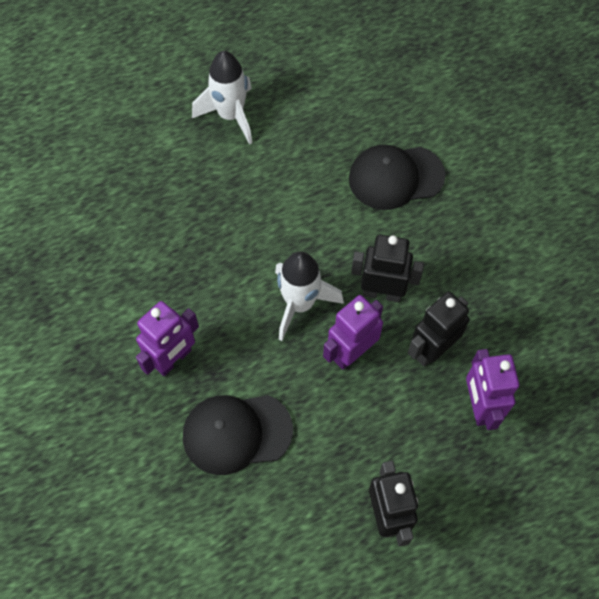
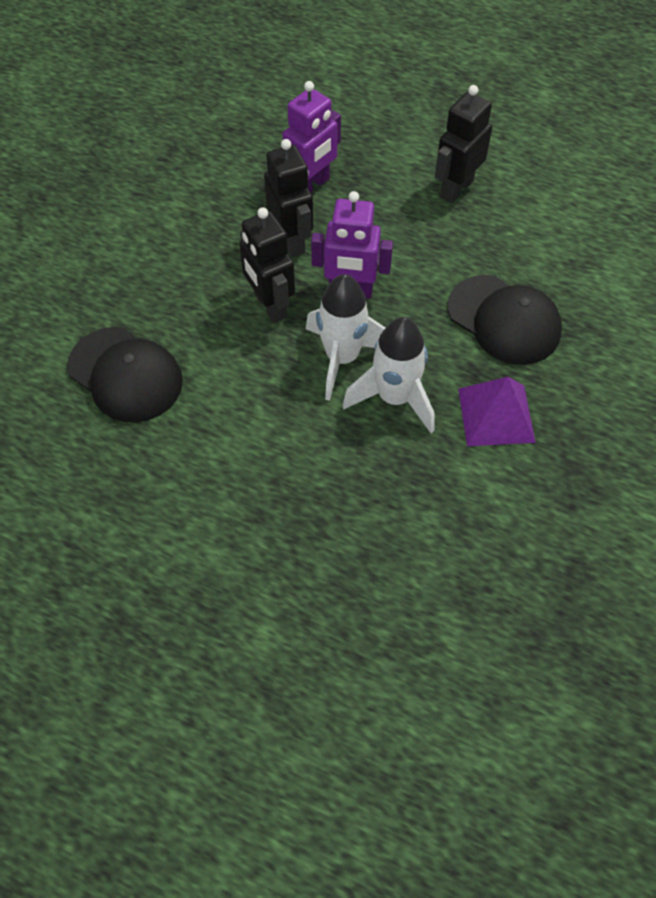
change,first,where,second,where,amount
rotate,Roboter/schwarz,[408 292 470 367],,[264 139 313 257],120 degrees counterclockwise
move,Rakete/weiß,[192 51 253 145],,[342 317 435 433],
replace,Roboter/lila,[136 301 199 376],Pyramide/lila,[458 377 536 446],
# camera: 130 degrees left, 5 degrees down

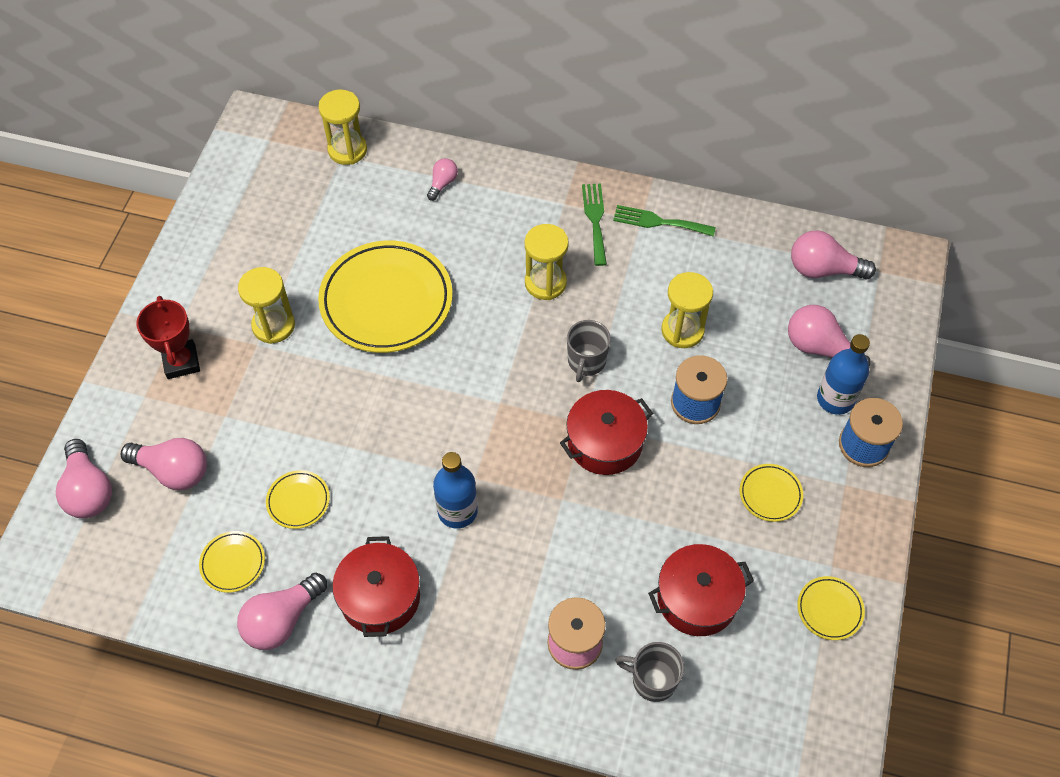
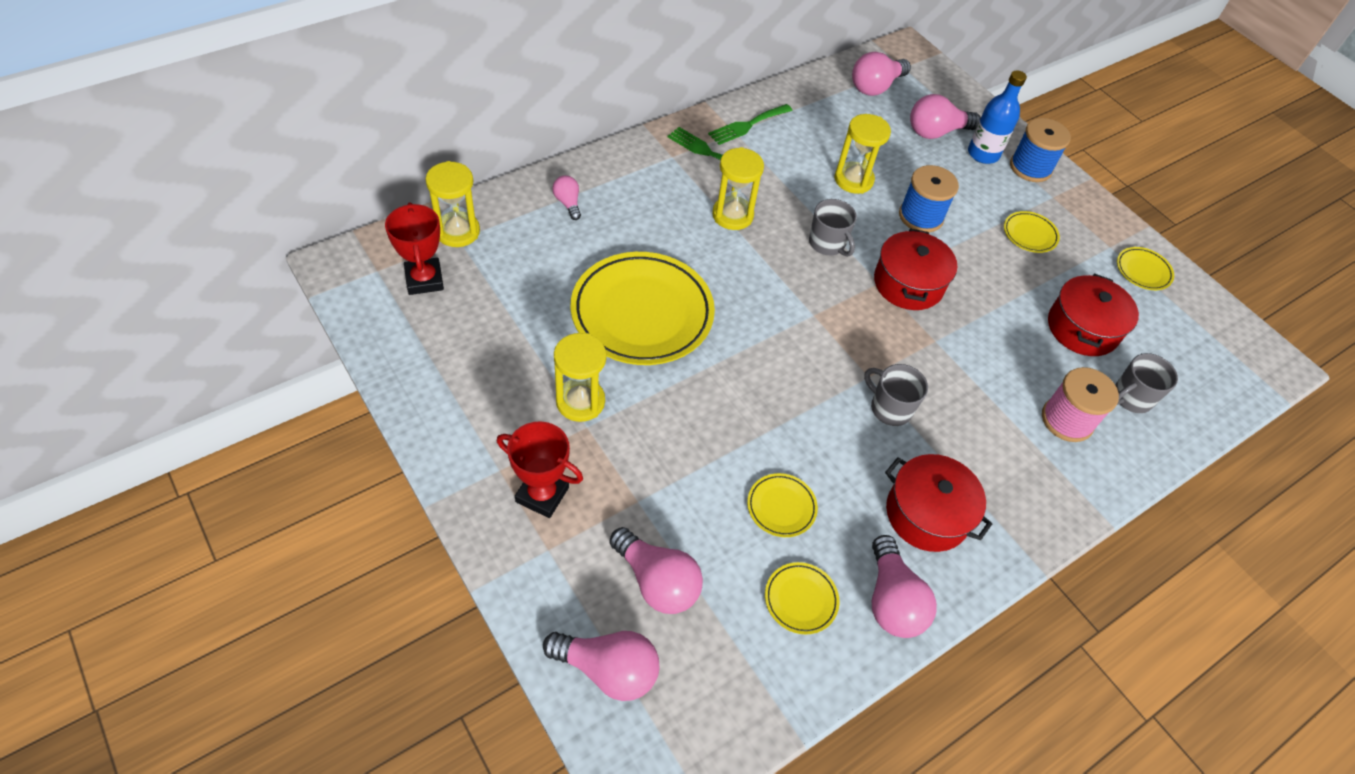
change,first,where,second,where,amount
insert,,,Pokal/rot,[385 202 444 295],
rotate,Glühbirne/rosa,[121 438 207 490],,[610 527 703 614],75 degrees clockwise
replace,Flasche/blau,[433 452 478 529],Tasse/grau,[864 364 928 426],
# camera: 55 degrees left, 5 degrees down

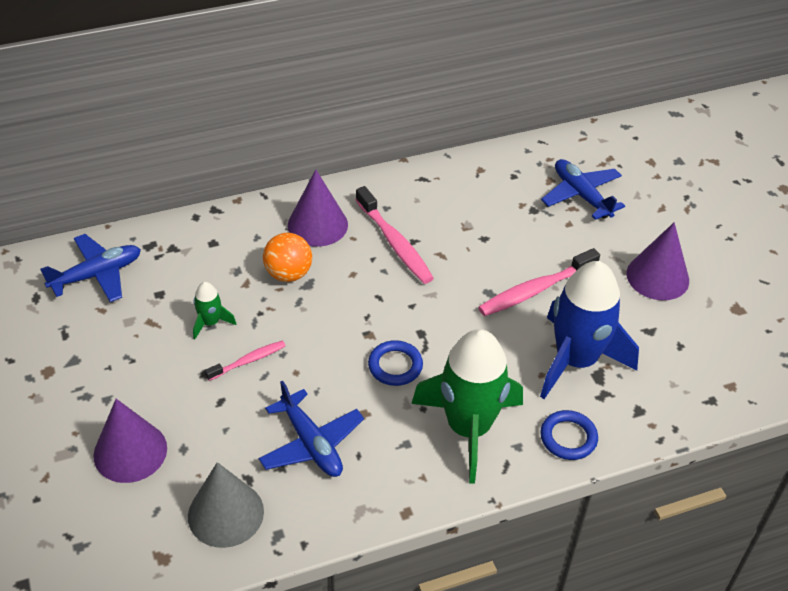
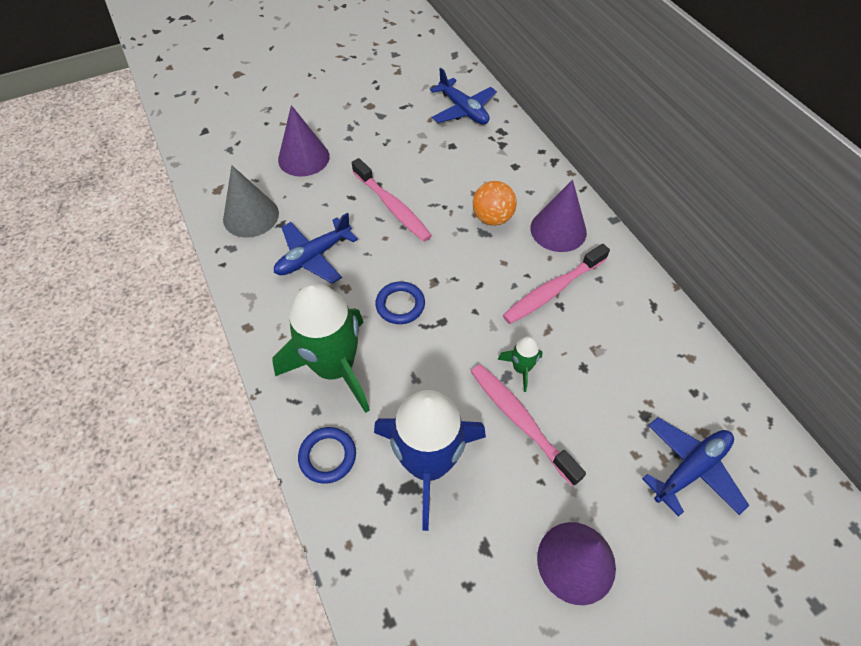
change,first,where,second,where,amount
resize,Zahnbürste/rosa,[205 340 286 381],,[352 158 432 242],x1.74
move,Rakete/grün,[193 282 236 339],,[498 336 543 392],
# camera: 85 degrees right, 10 degrees up

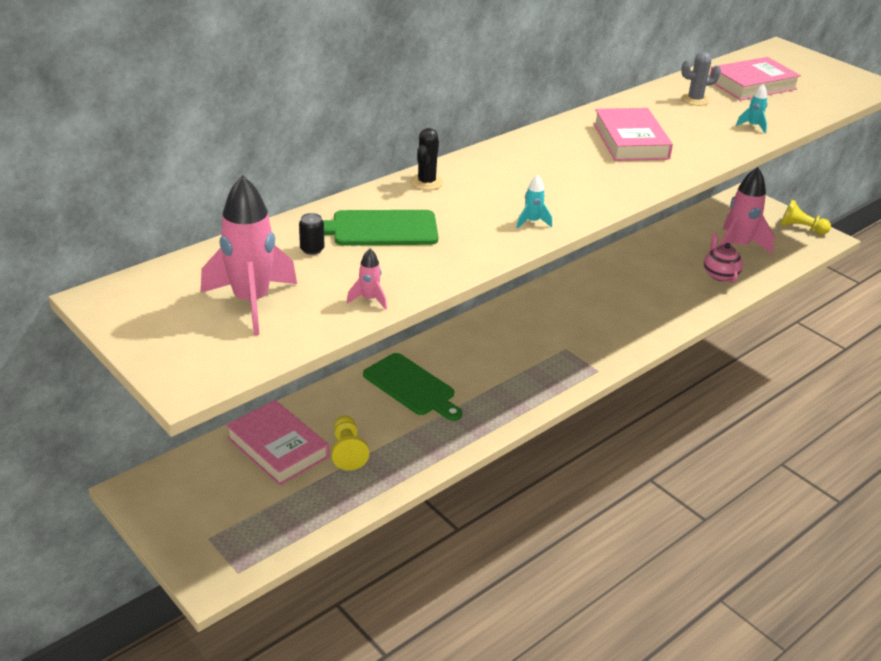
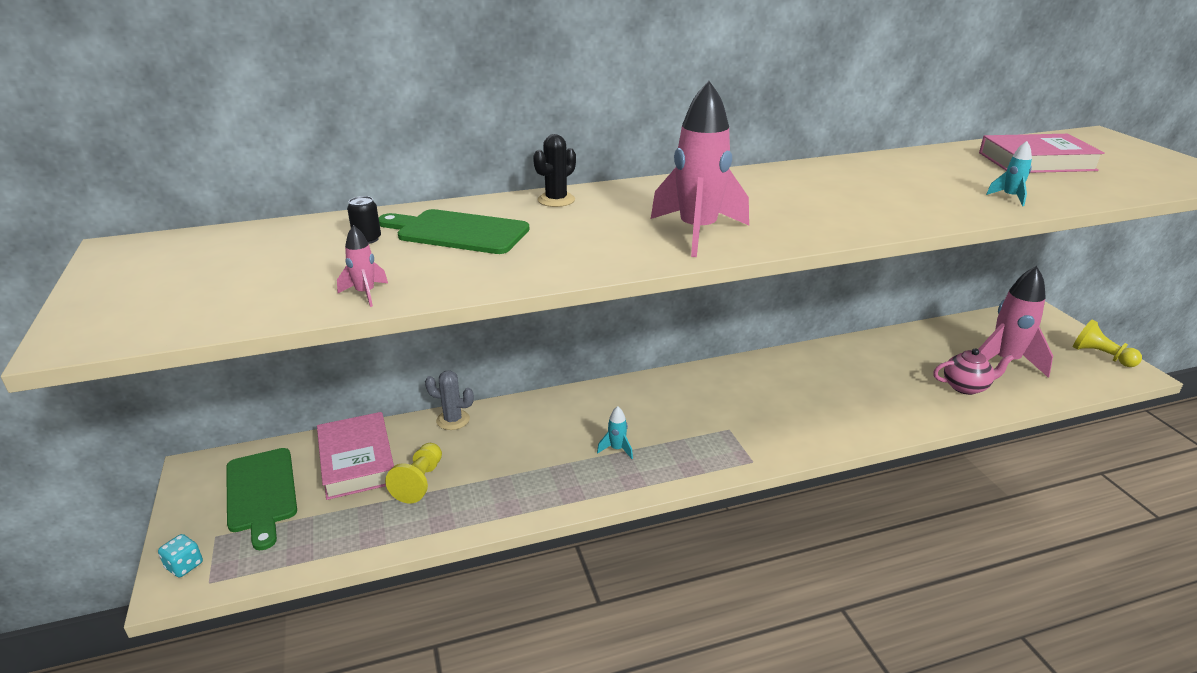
change,first,where,second,where,amount
insert,,,Spielwürfel/türkis,[158 534 203 577],
move,Schneidebrett/grün,[363 353 462 421],,[226 448 297 550],
move,Kaktus/grau,[681 52 721 106],,[425 370 474 430],
move,Rakete/türkis,[516 175 552 229],,[597 406 633 459],
move,Rakete/rosa,[201 175 297 335],,[651 81 749 257],
rotate,Teekanne/rosa,[704 233 743 283],,[933 348 1014 395],75 degrees clockwise
delete,Buch/rosa,[593 108 673 161],,,
# camera: 25 degrees right, 5 degrees down

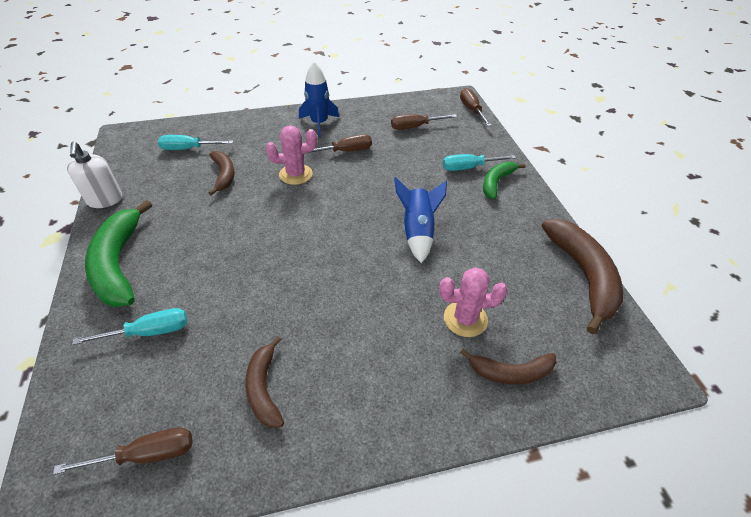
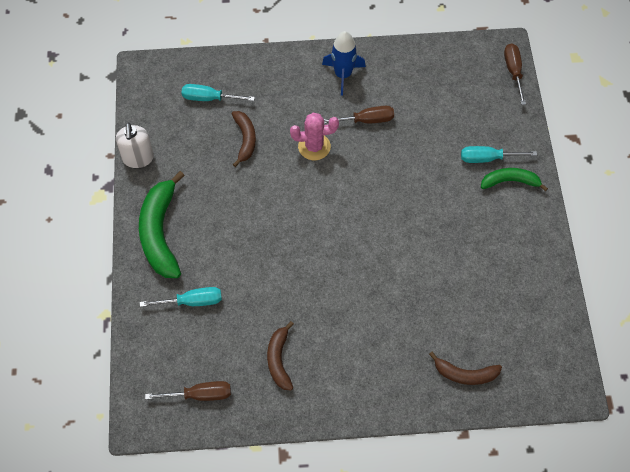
change,first,where,second,where,amount
rotate,Banane/grün,[483 162 525 199],,[481 168 548 191],45 degrees clockwise
delete,Schraubenzieher/braun,[391 114 457 130],,,
delete,Rakete/blau,[394 177 447 263],,,
delete,Kaktus/rosa,[439 267 508 337],,,
delete,Banane/braun,[541 219 623 334],,,
# camera: 10 degrees right, 15 degrees up

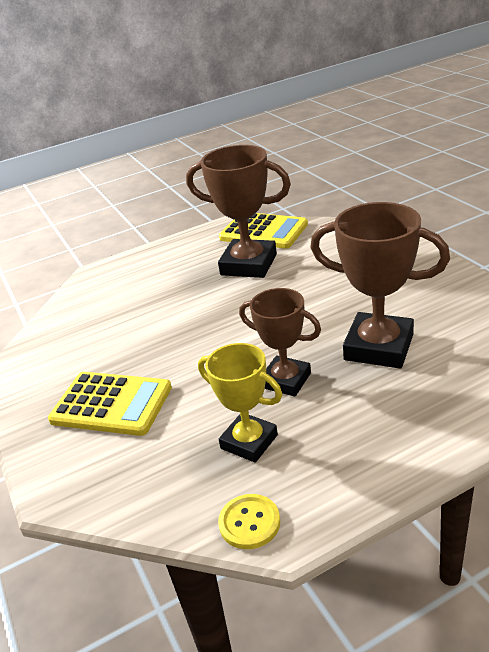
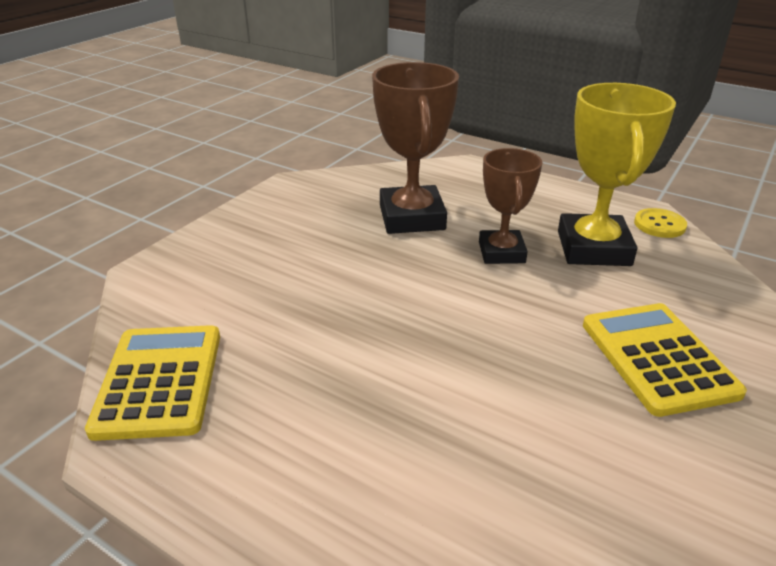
change,first,where,second,where,amount
resize,Pokal/gelb,[198 343 282 463],,[558 83 676 266],x1.55
delete,Pokal/braun,[186 145 291 278],,,
# camera: 125 degrees left, 0 degrees up

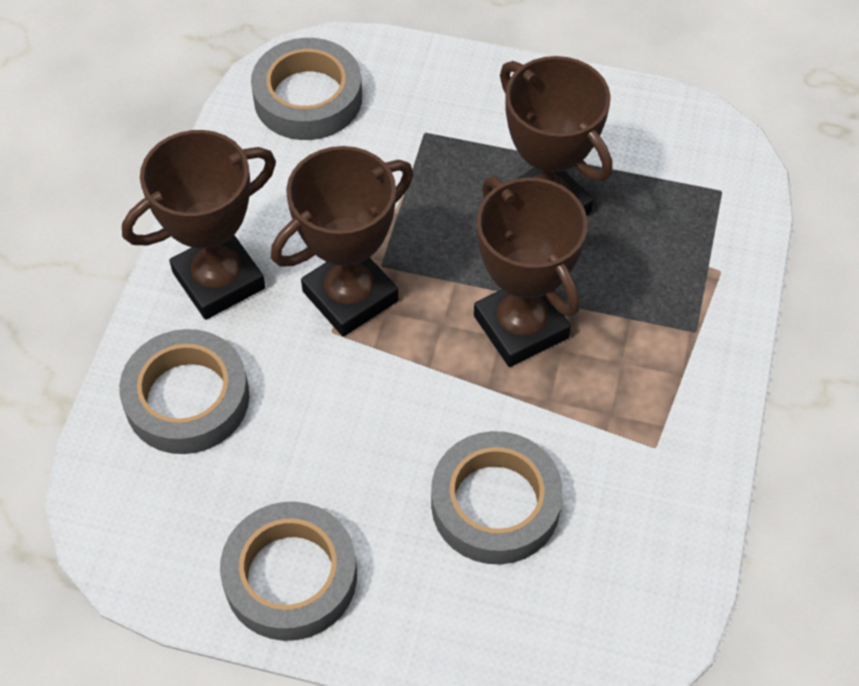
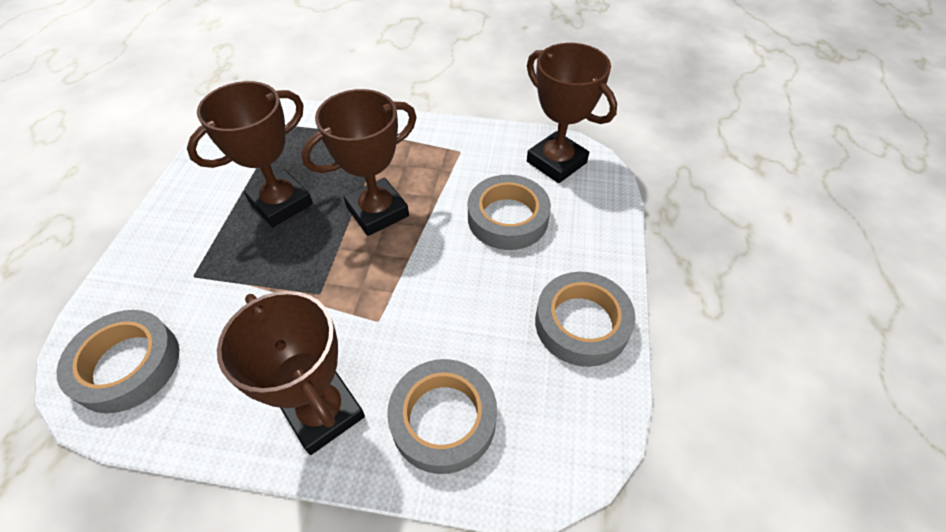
change,first,where,second,where,amount
move,Pokal/braun,[271 146 413 337],,[527 43 617 183],
# camera: 95 degrees left, 5 degrees down

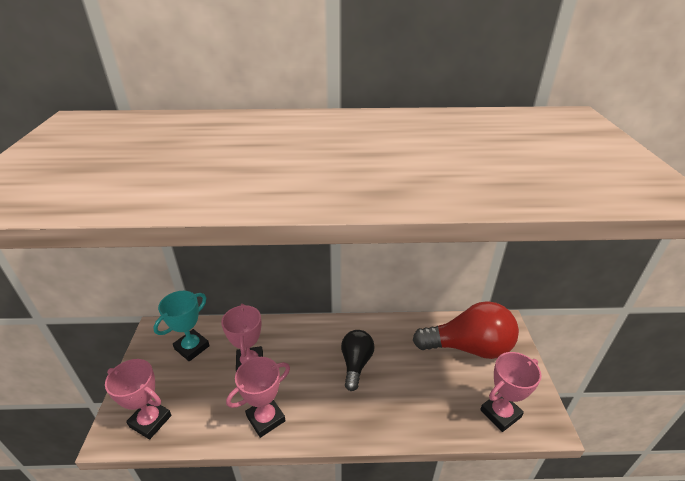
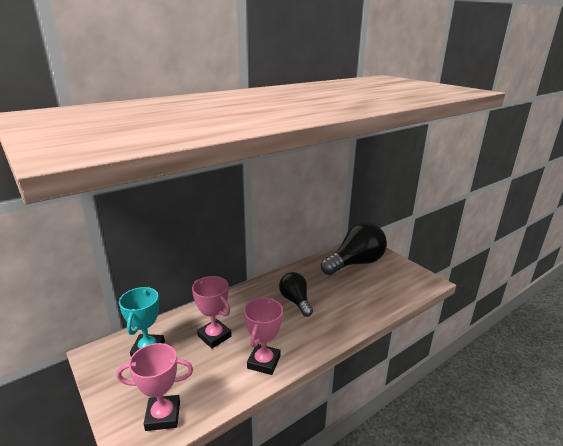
change,first,where,second,where,amount
recolor,Glühbirne/rot,[413 301 519 359],Glühbirne/schwarz,[321 222 387 275],
delete,Pokal/rosa,[480 352 541 432],,,
# camera: 35 degrees left, 10 degrees down

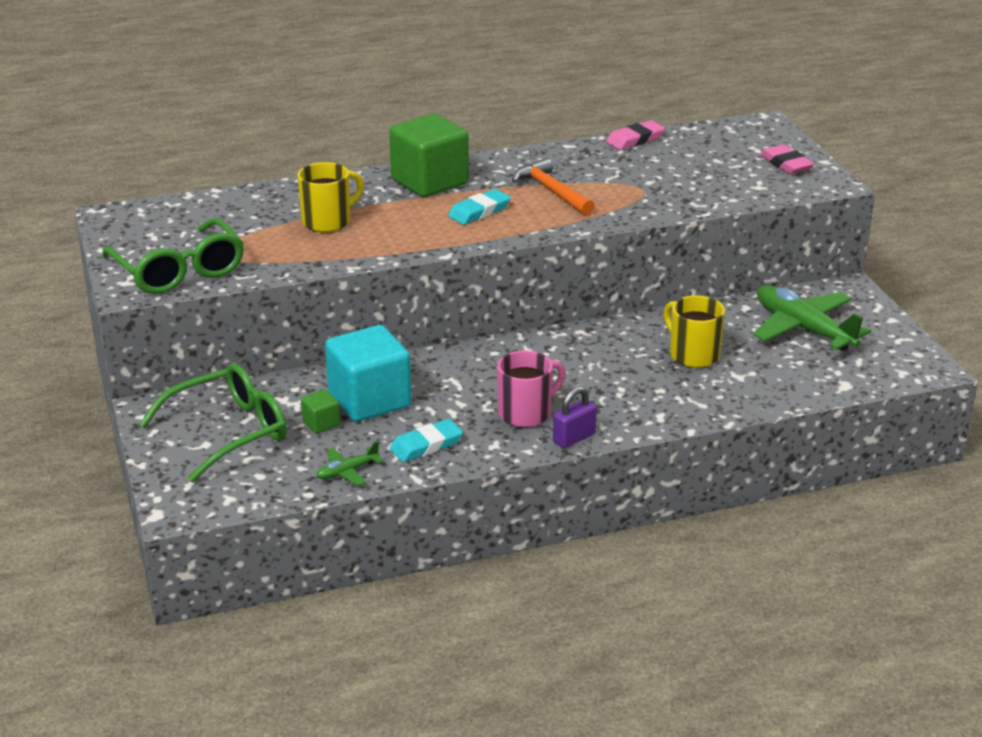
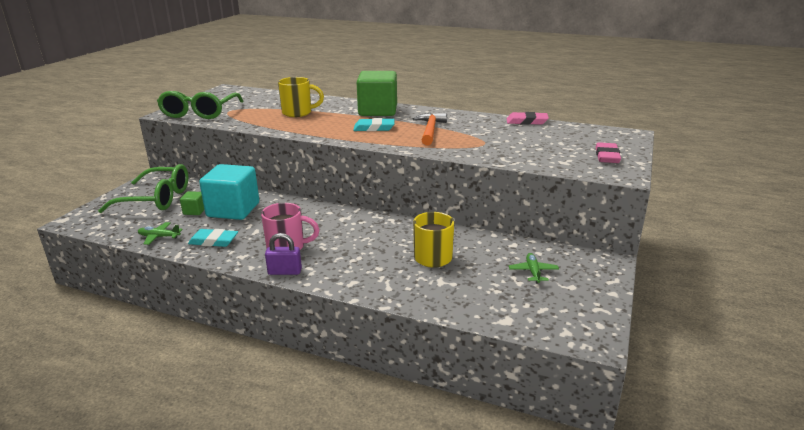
change,first,where,second,where,amount
resize,Flugzeug/grün,[753 285 871 351],,[509 253 559 284],x0.47
# camera: 40 degrees right, 5 degrees down

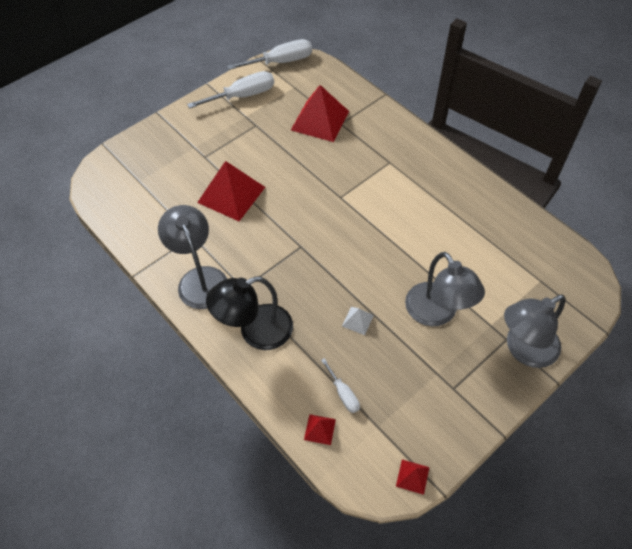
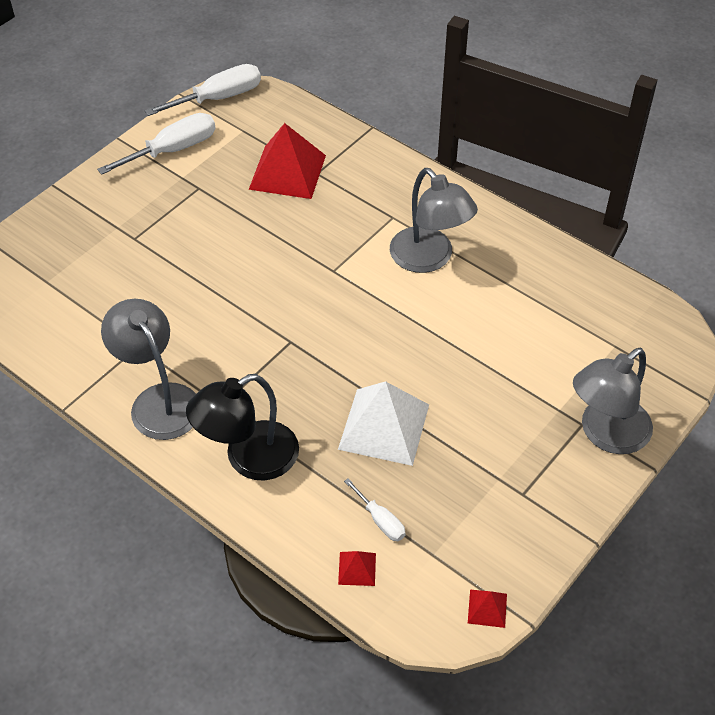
change,first,where,second,where,amount
resize,Pyramide/weiß,[342 307 374 335],,[338 381 429 466],x2.26
move,Lampe/grau,[405 252 485 326],,[390 168 478 273],
delete,Pyramide/rot,[197 161 265 221],,,
# camera: 10 degrees left, 5 degrees down

